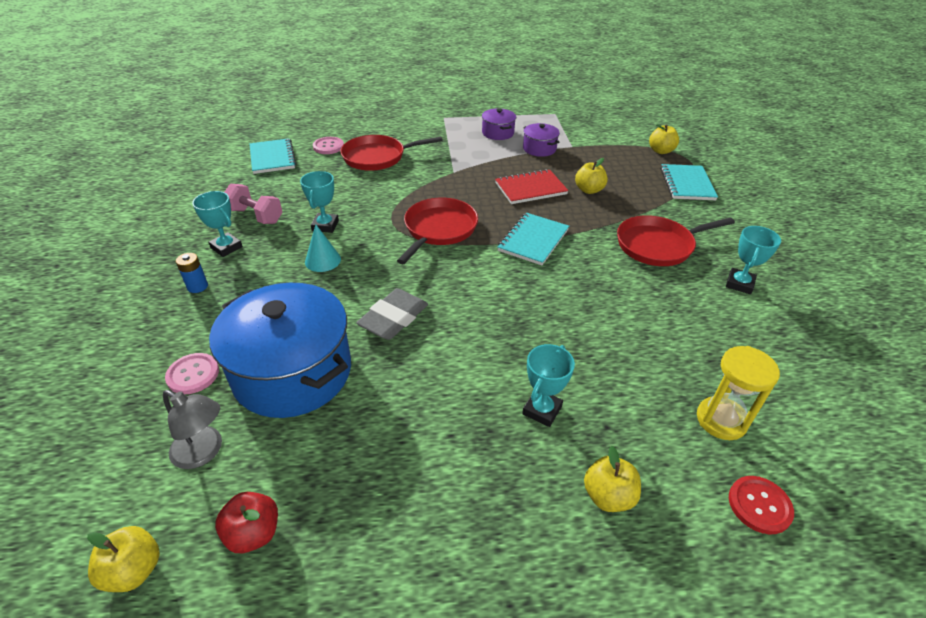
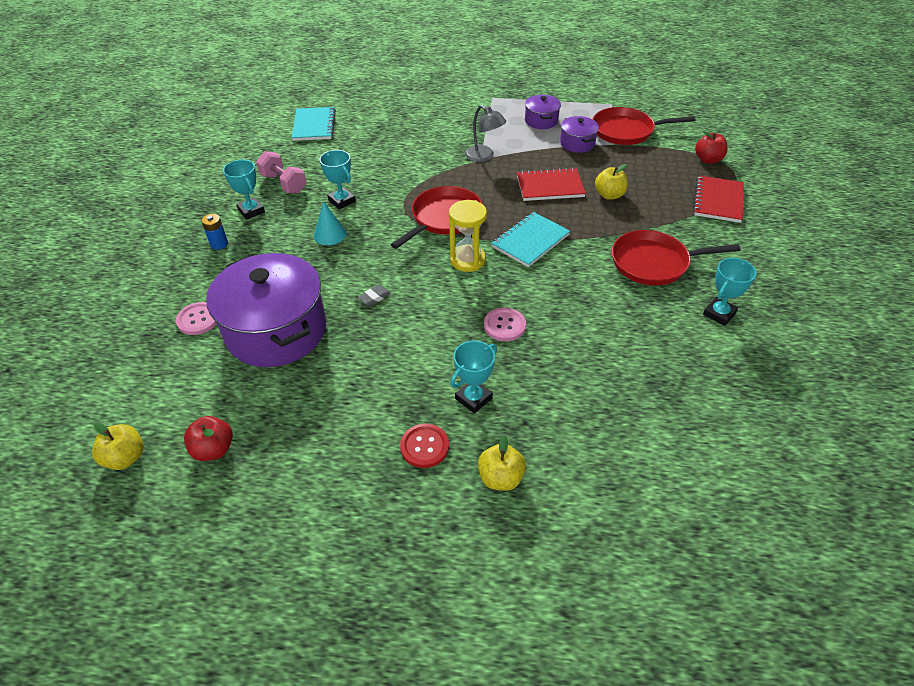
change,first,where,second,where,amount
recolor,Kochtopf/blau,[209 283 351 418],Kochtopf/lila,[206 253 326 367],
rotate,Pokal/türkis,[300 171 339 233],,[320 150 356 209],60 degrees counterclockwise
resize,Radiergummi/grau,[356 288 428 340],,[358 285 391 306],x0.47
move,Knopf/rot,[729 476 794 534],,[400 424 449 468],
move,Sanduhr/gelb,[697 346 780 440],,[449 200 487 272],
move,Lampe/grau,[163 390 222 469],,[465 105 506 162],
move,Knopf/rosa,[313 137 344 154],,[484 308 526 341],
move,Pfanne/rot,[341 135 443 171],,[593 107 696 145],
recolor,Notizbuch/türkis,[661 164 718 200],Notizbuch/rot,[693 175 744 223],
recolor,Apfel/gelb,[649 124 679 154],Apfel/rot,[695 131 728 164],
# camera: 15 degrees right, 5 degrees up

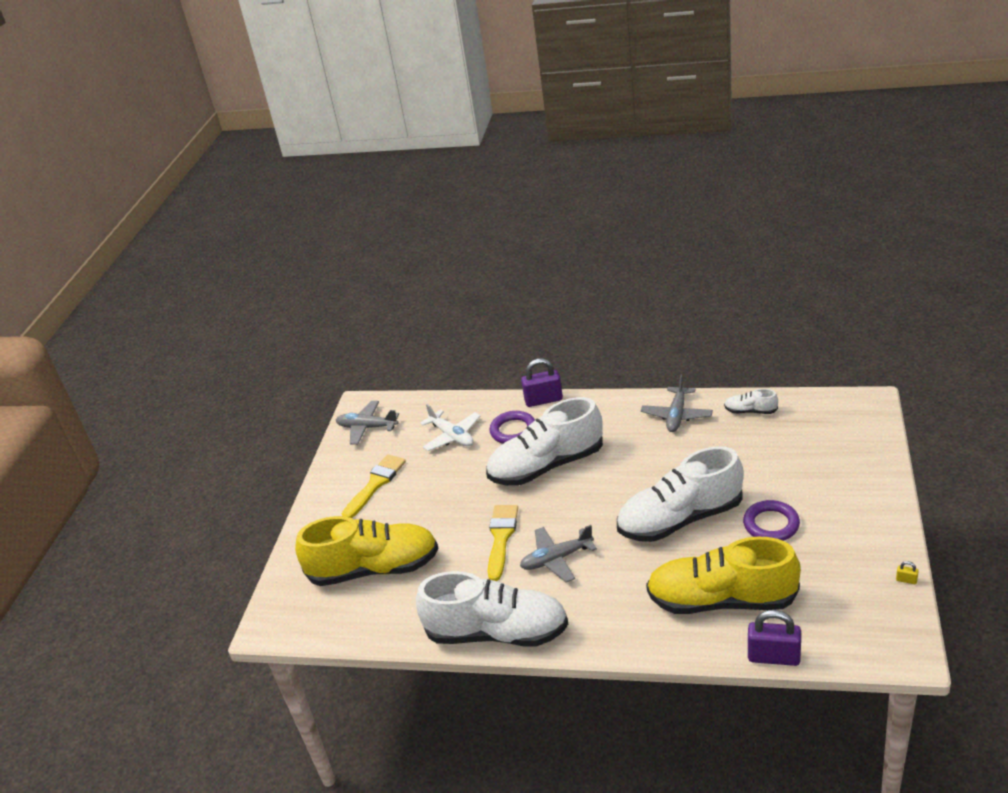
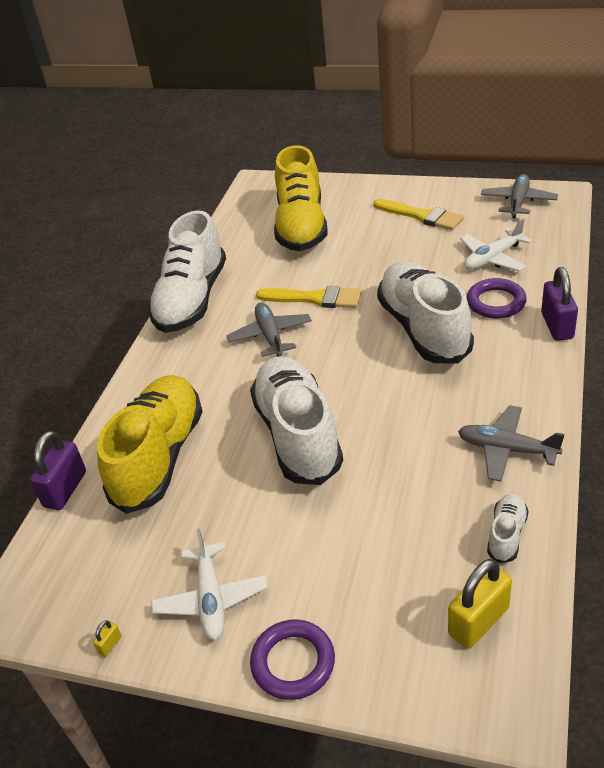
change,first,where,second,where,amount
insert,,,Flugzeug/weiß,[151 528 268 640],
move,Ring/lila,[743 500 800 541],,[250 620 335 700],
insert,,,Vorhängeschloss/gelb,[448 559 512 649],
# camera: 95 degrees right, 5 degrees up

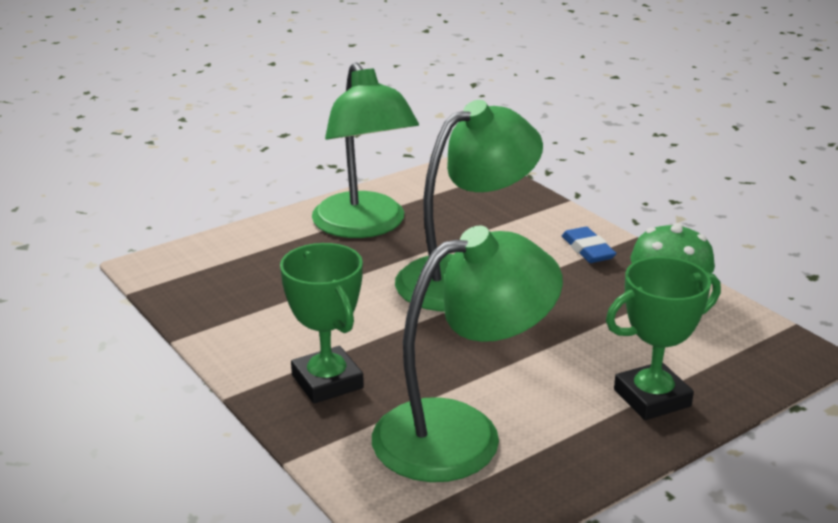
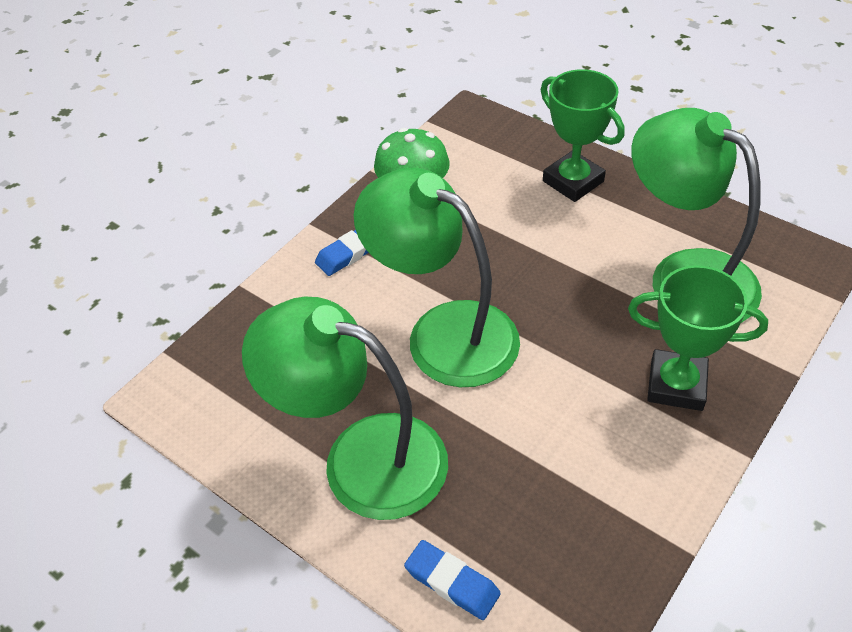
change,first,where,second,where,amount
rotate,Lampe/grün,[312 62 419 238],,[242 297 448 520],120 degrees counterclockwise
insert,,,Radiergummi/blau,[404 540 501 620],
rotate,Pokal/grün,[280 243 364 404],,[628 265 768 411],60 degrees clockwise
# camera: 105 degrees left, 20 degrees up

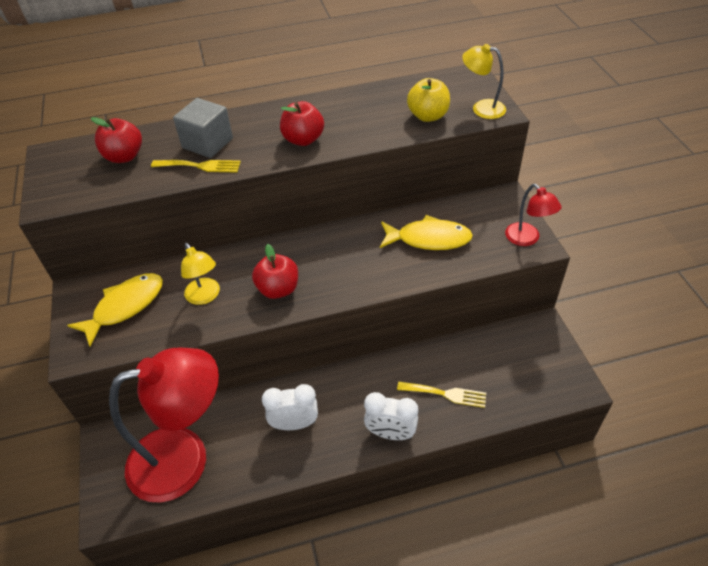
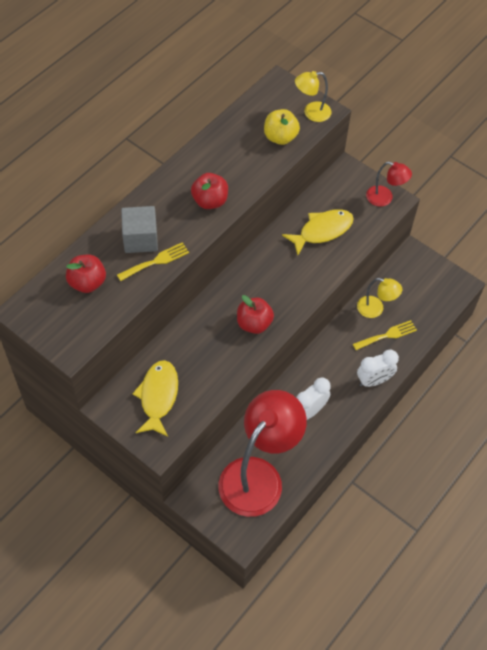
change,first,where,second,where,amount
move,Lampe/gelb,[181 243 220 305],,[357 278 402 318],
# camera: 40 degrees left, 10 degrees up

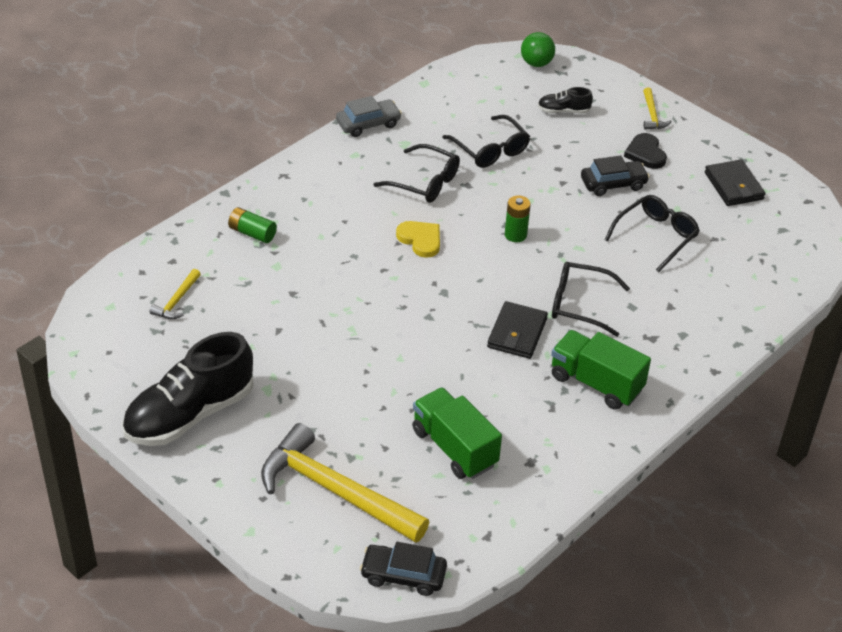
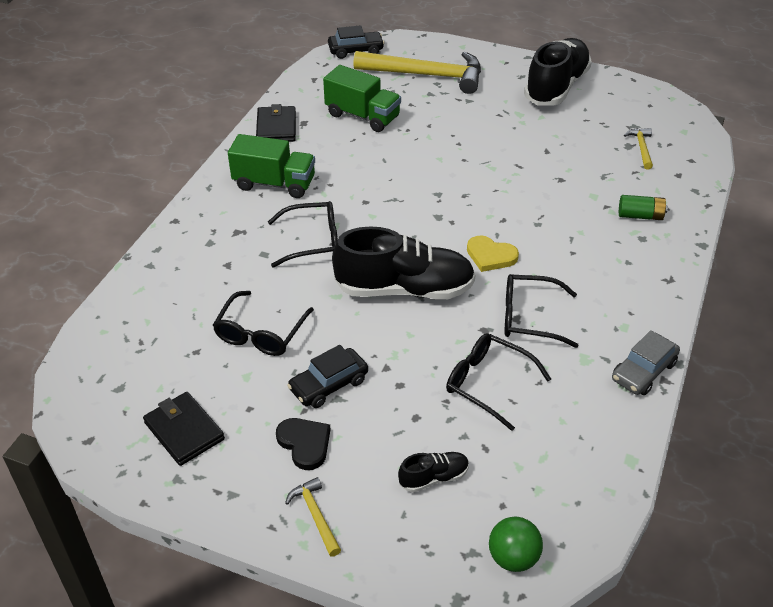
change,first,where,second,where,amount
move,Geldbörse/schwarz,[487 301 548 359],,[256 104 296 142],
replace,Batterie/grün,[505 195 531 242],Schuh/schwarz,[332 226 475 299],
# camera: 160 degrees right, 0 degrees up

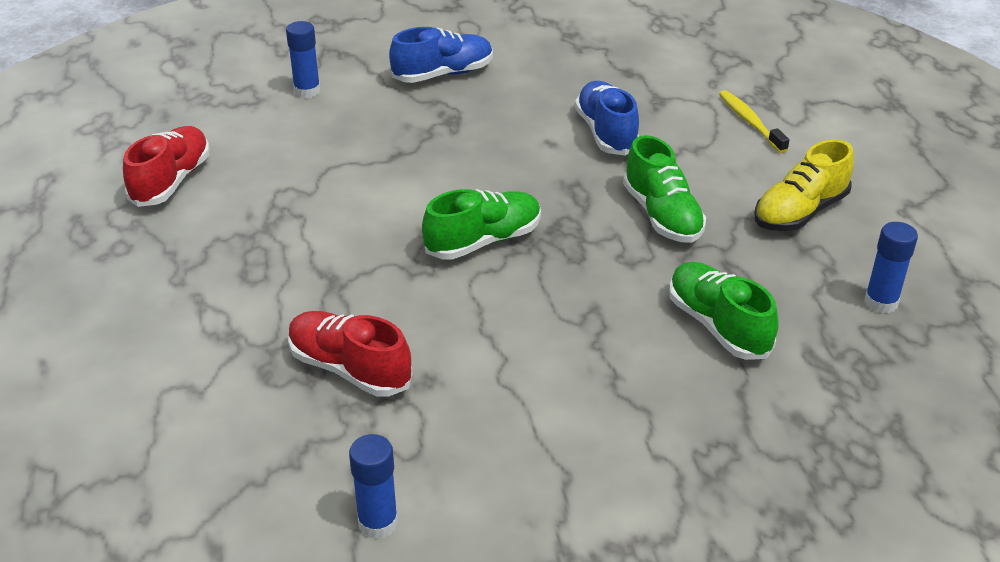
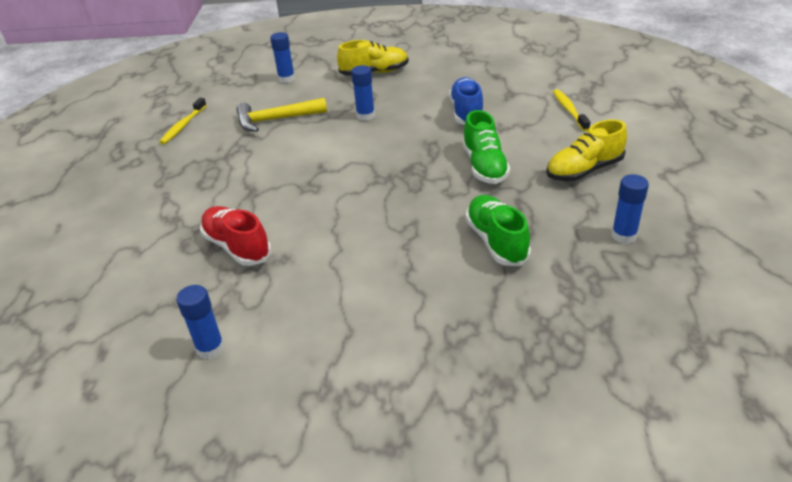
change,first,where,second,where,amount
replace,Schuh/rot,[123 126 210 207],Zahnbürste/gelb,[159 98 207 144],
insert,,,Hammer/gelb,[236 98 327 132],
recolor,Schuh/blau,[389 27 493 83],Schuh/gelb,[337 40 409 76],
insert,,,Klebestift/blau,[351 65 375 121],
delete,Schuh/grün,[422 189 541 260],,,
# camera: 15 degrees right, 0 degrees up

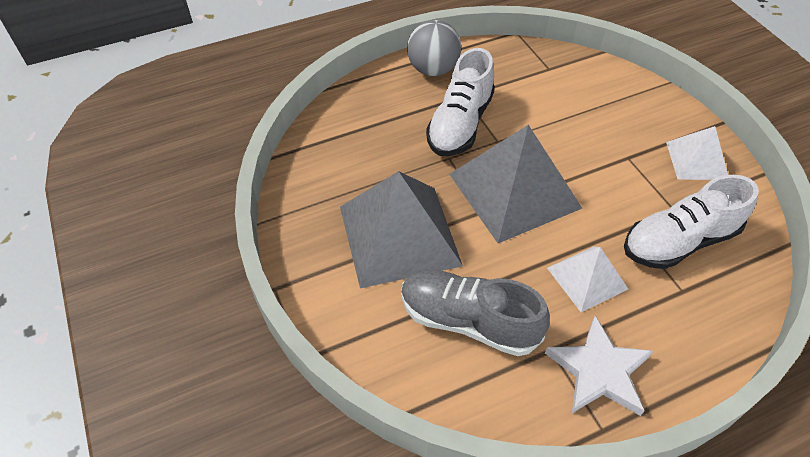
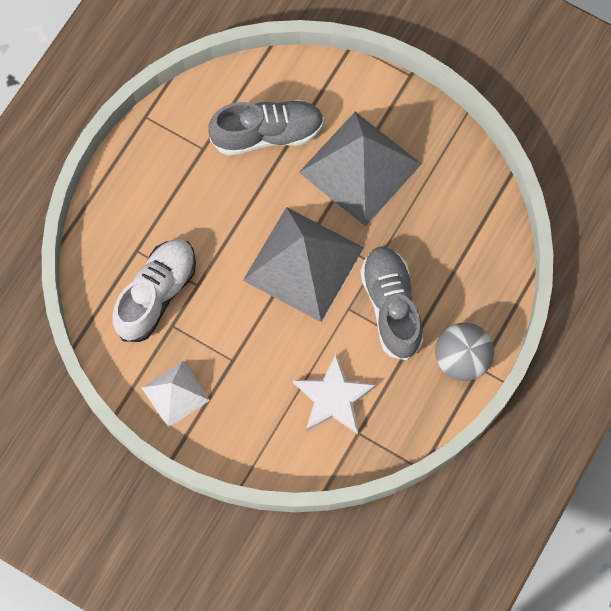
change,first,where,second,where,amount
move,Stern/weiß,[545 316 654 416],,[293 354 376 434],
recolor,Schuh/weiß,[426 48 495 156],Schuh/grau,[360 246 423 361],
delete,Pyramide/weiß,[547 247 628 312],,,
# camera: 145 degrees right, 20 degrees up

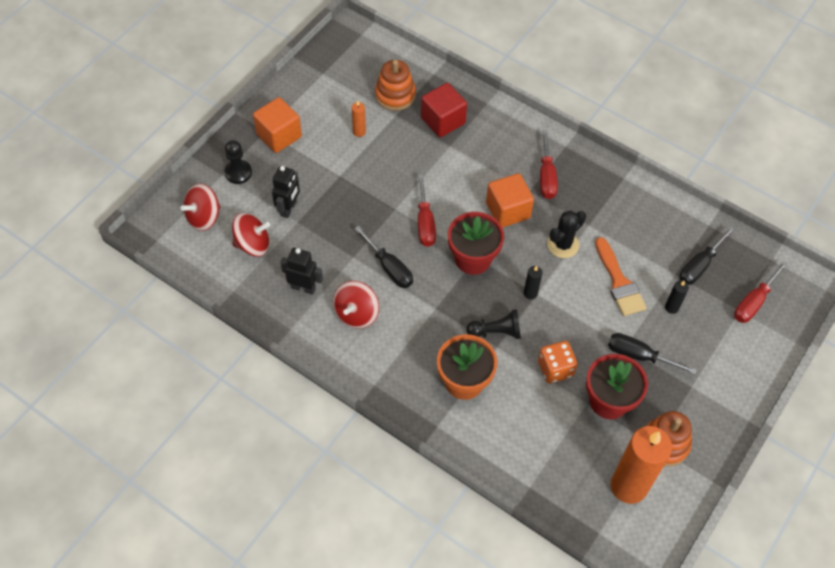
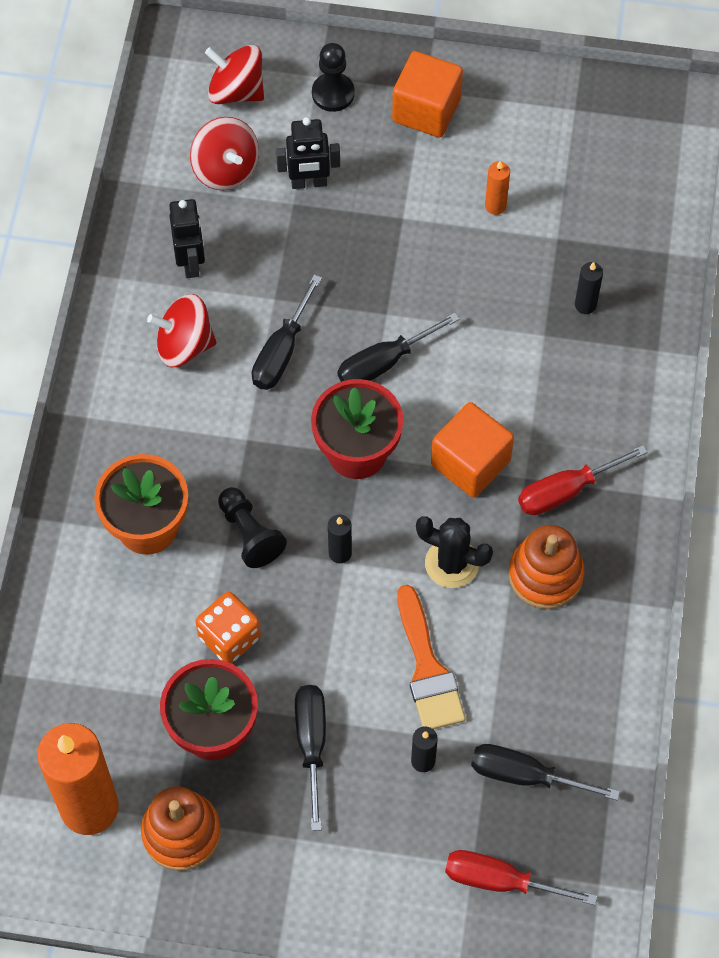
change,first,where,second,where,amount
recolor,Schraubenzieher/rot,[418 174 436 247],Schraubenzieher/schwarz,[338 313 460 382],
rotate,Pinsel/orange,[595 237 647 316],,[397 585 465 729],60 degrees counterclockwise
move,Stapelspielzeug/orange,[375 60 416 111],,[508 525 585 609],
replace,Kubus/rot,[421 83 467 137],Kerze/schwarz,[575 262 603 314],
# camera: 65 degrees right, 5 degrees up

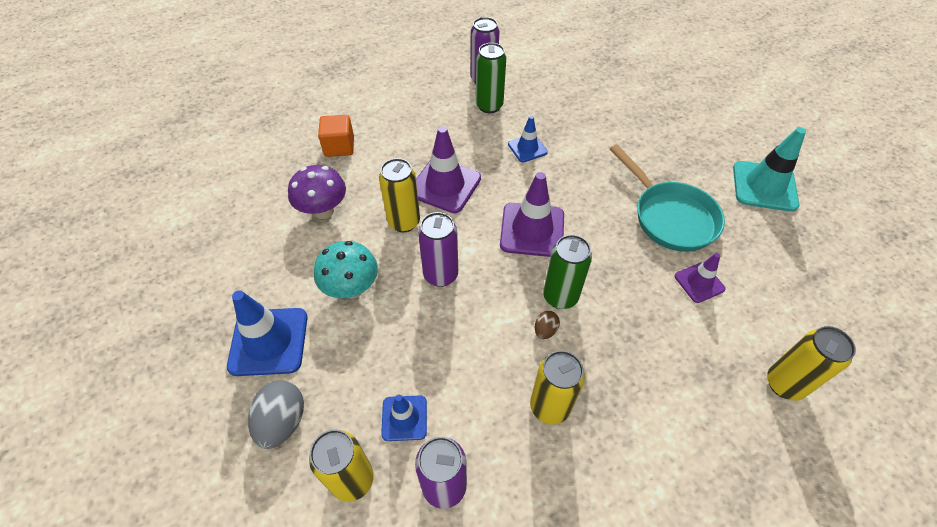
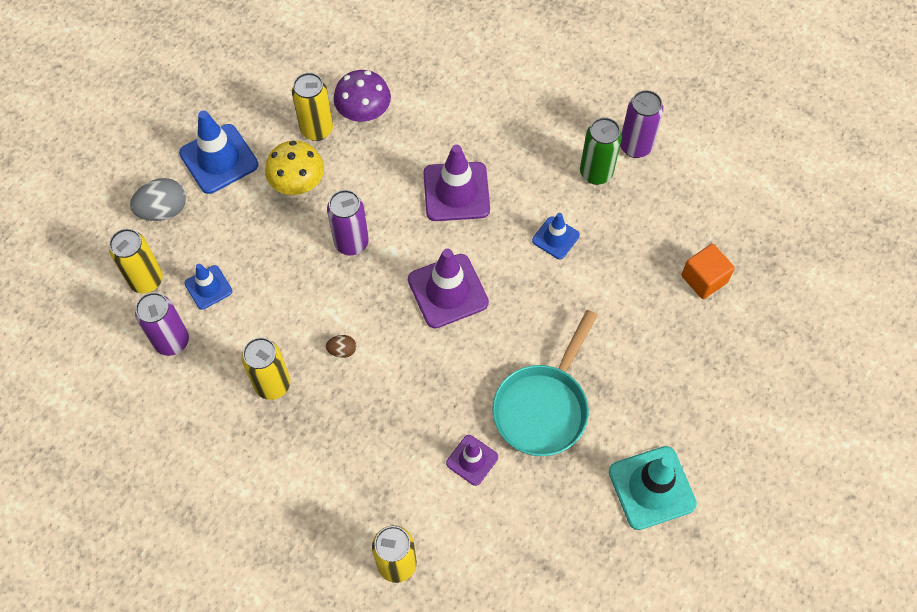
change,first,where,second,where,amount
recolor,Pilz/türkis,[314 241 378 299],Pilz/gelb,[265 141 324 195],
move,Dose/gelb,[379 158 420 232],,[292 73 333 141],
move,Kubus/orange,[318 115 354 157],,[681 244 735 299],
delete,Dose/grün,[543 235 592 309],,,
# camera: 60 degrees right, 10 degrees up

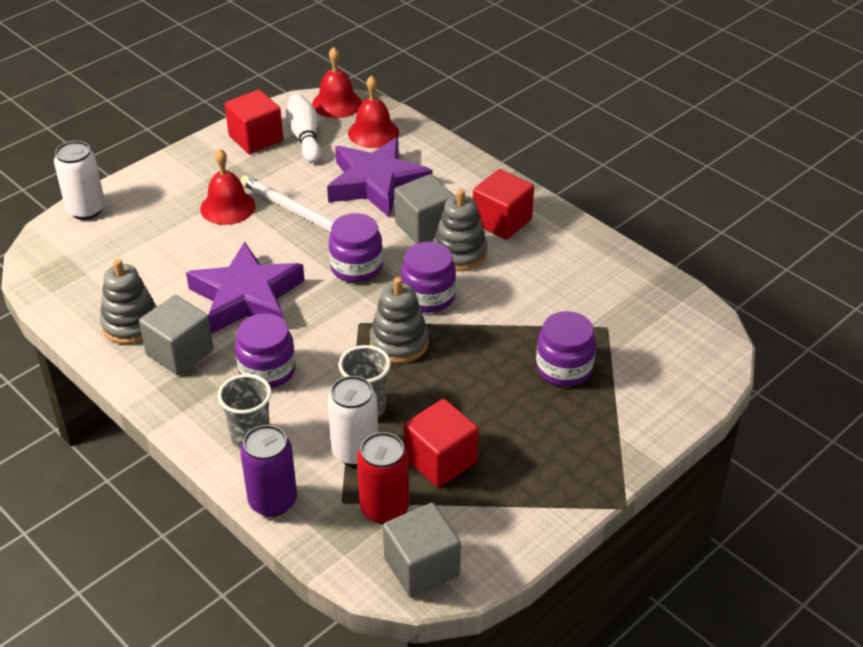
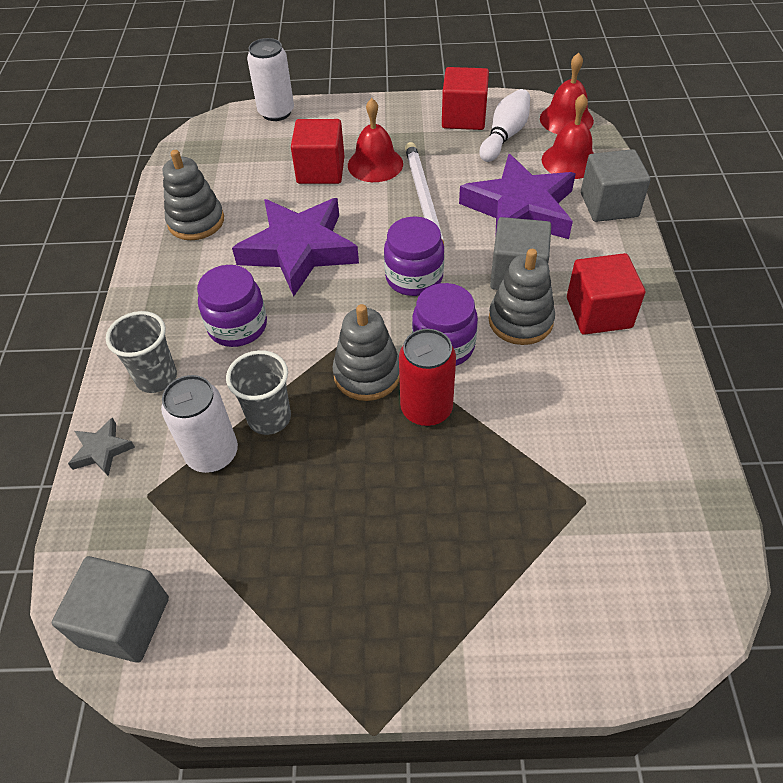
change,first,where,second,where,amount
replace,Dose/lila,[240 425 297 517],Stern/grau,[68 418 135 476],
move,Kubus/rot,[404 399 479 488],,[291 119 344 184],
move,Dose/rot,[357 432 409 524],,[399 329 456 426],
move,Kubus/grau,[139 295 214 375],,[581 149 651 222],
delete,Einmachglas/lila,[536 311 596 387],,,
# camera: 45 degrees right, 10 degrees up

